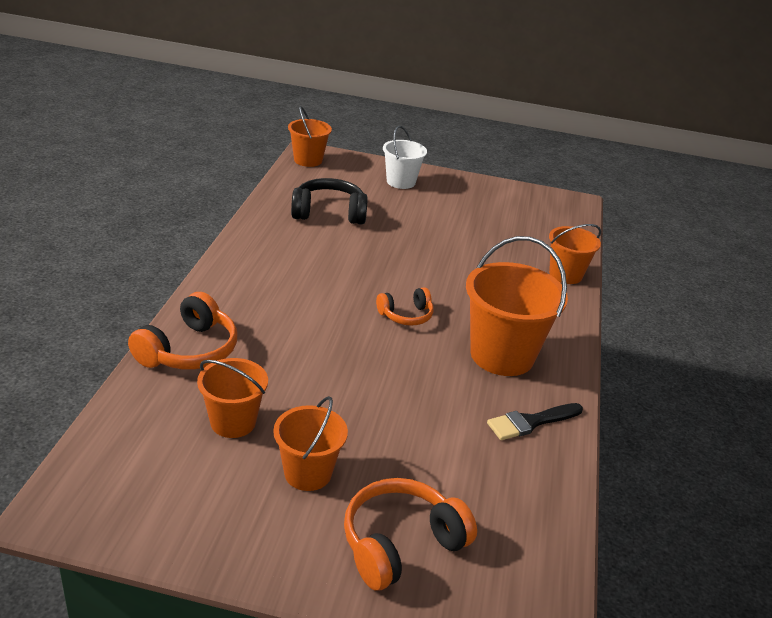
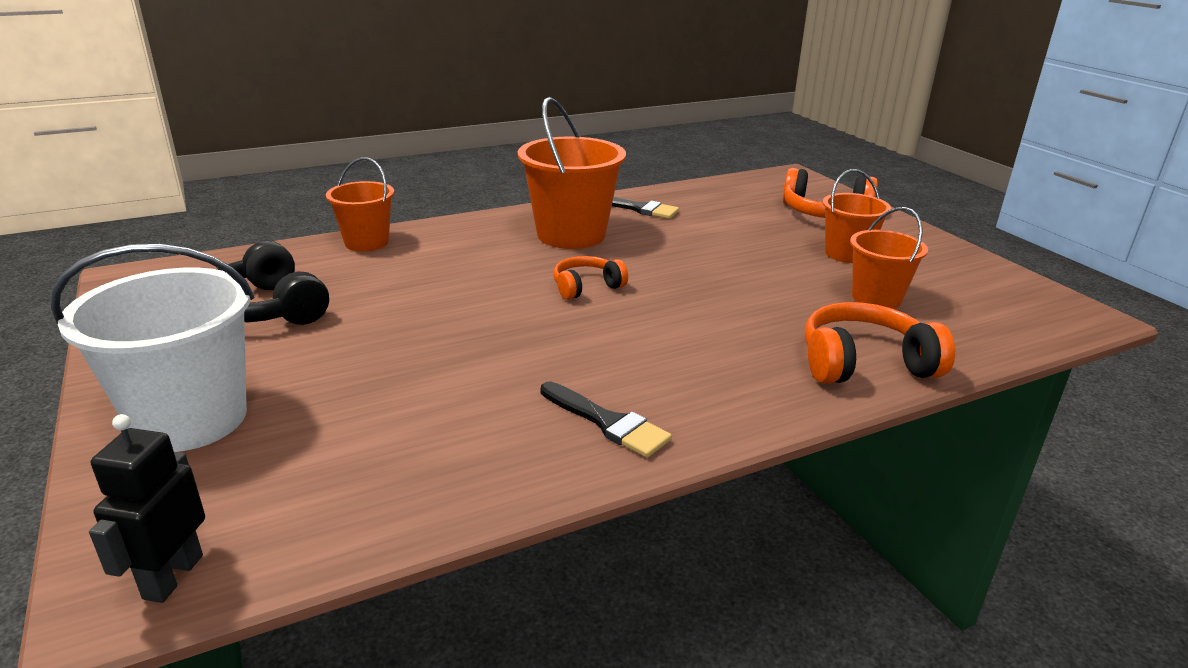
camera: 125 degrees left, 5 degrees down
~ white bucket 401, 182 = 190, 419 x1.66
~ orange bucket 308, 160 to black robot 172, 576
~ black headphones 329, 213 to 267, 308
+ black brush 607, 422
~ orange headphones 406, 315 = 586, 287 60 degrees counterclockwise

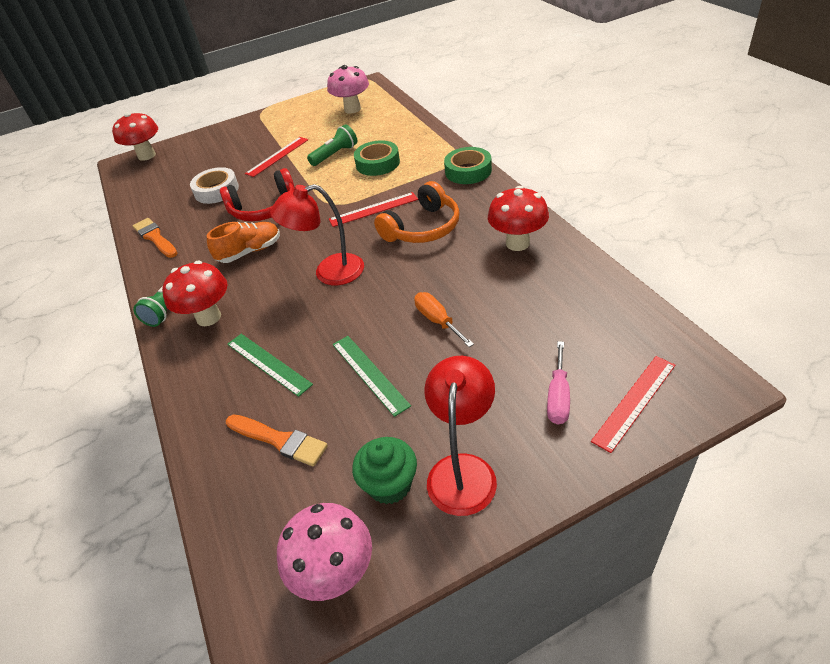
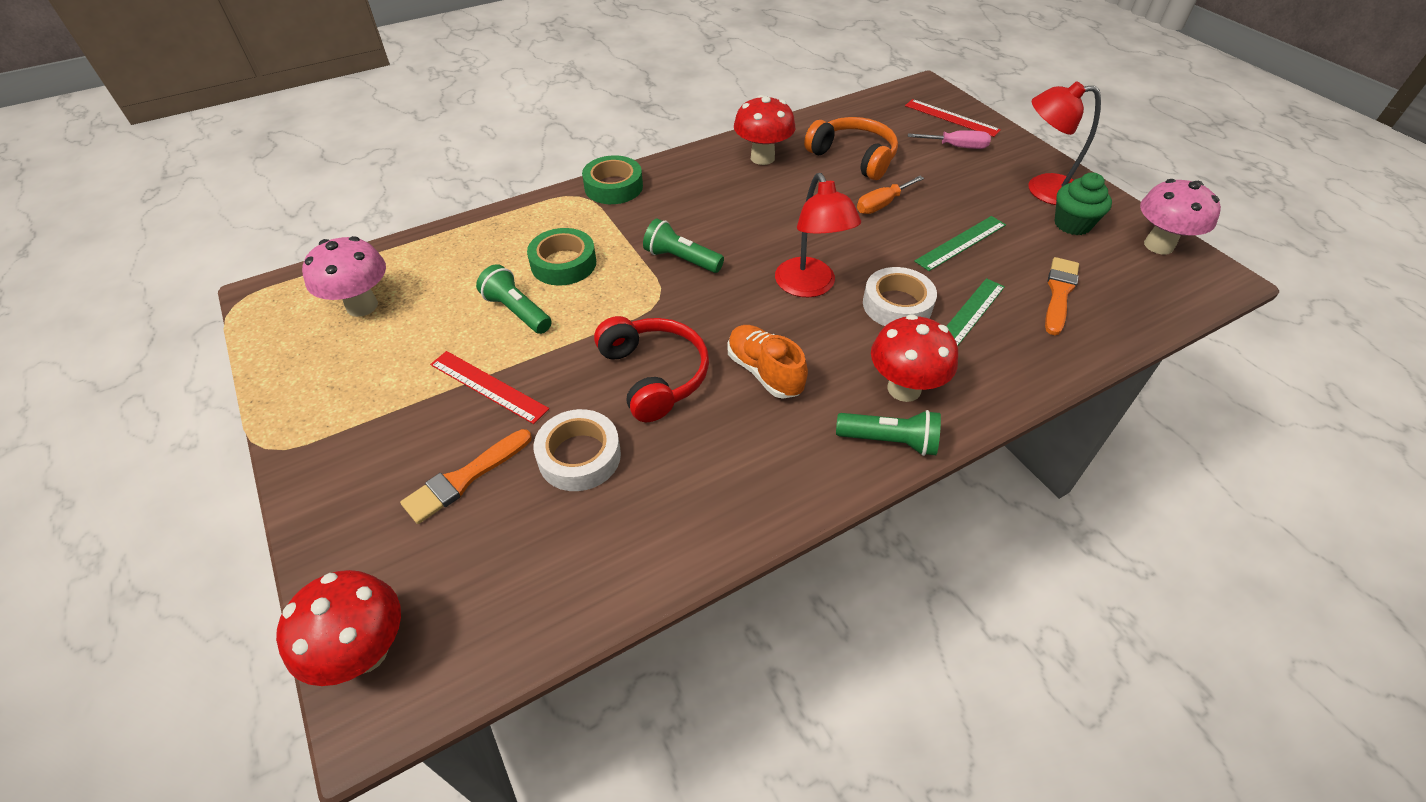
camera: 100 degrees left, 5 degrees up
~ orange brush 155, 238 to 465, 478
~ red ruler 373, 209 to green flashlight 681, 259
~ orange headphones 422, 228 to 853, 157
+ white tape 897, 305

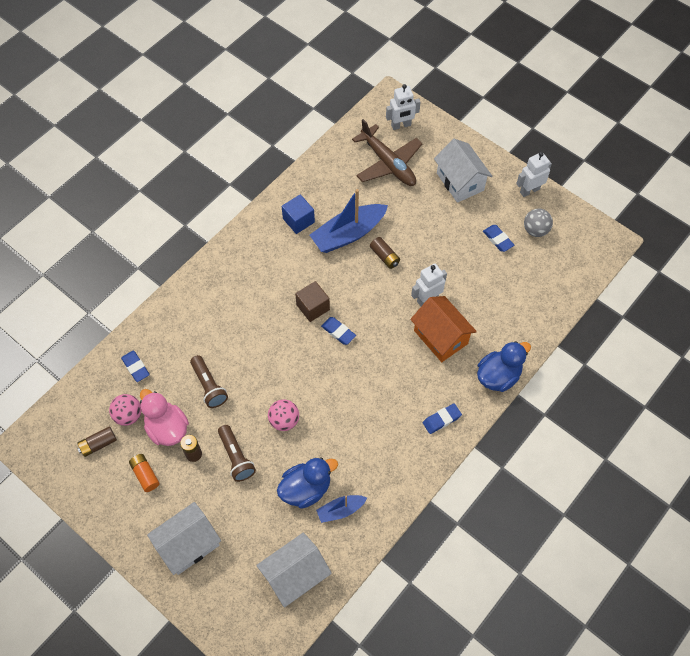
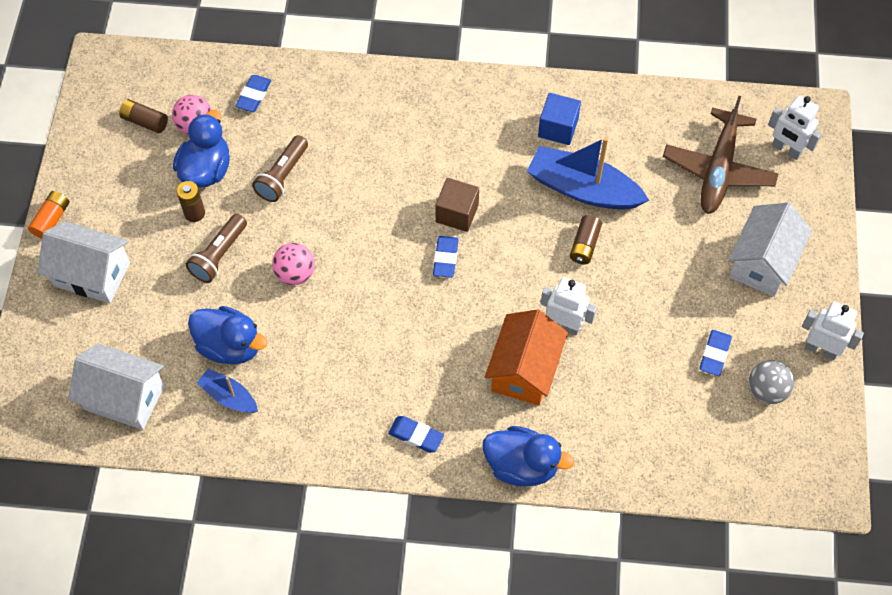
camera: 55 degrees right, 0 degrees up
~ orange battery 145, 475 to 51, 219
~ pink duck 167, 428 to blue duck 206, 170

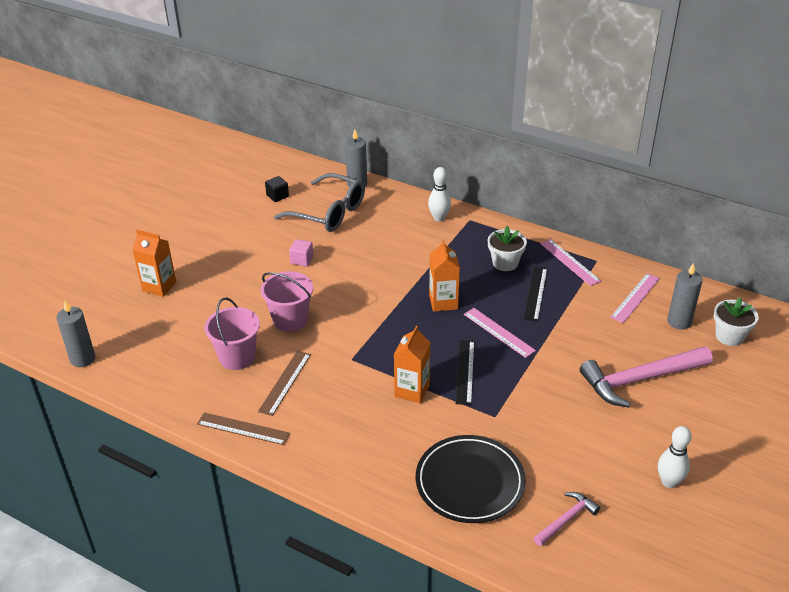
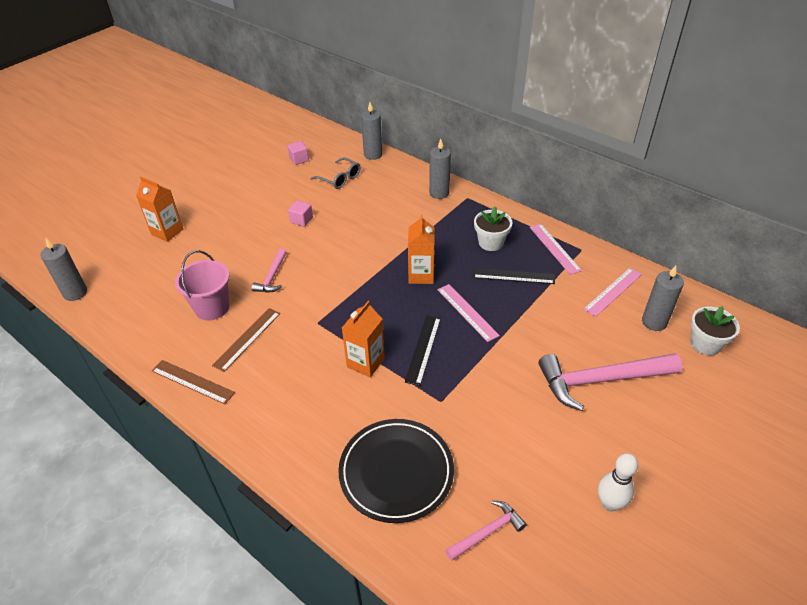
camera: 10 degrees right, 5 degrees up
~ pink bucket 290, 320 to pink hammer 272, 276
~ black cube 277, 196 to pink cube 299, 159
~ grey glasses 329, 212 = 339, 178 x0.58
~ white bowling pin 439, 218 to grey candle 439, 193
~ black ruler 535, 293 = 513, 276 75 degrees clockwise

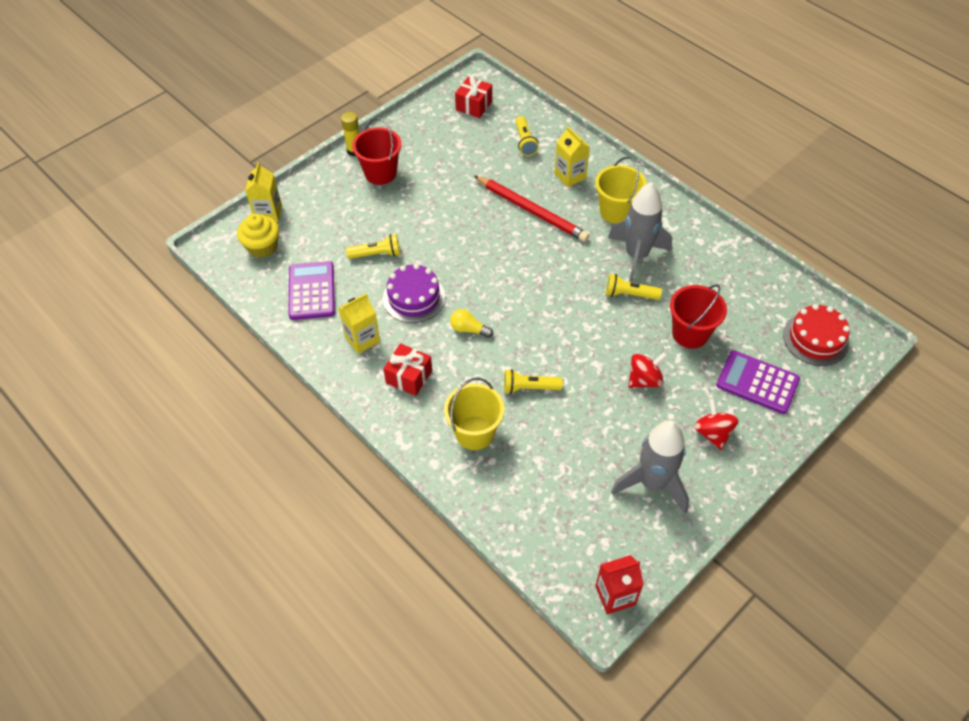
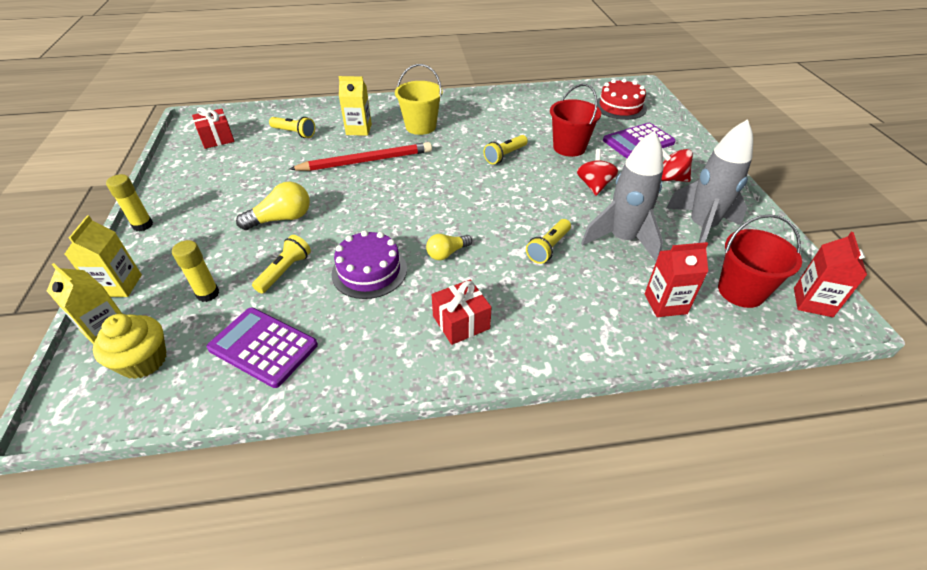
camera: 55 degrees left, 10 degrees down
~ yellow carton 362, 339 to 119, 285
+ yellow glue stick 208, 294
+ yellow light bulb 282, 219
~ grey rocket 636, 256 to 622, 240
+ red carton 665, 303
~ red bucket 380, 173 to 741, 291
- yellow bucket 474, 433

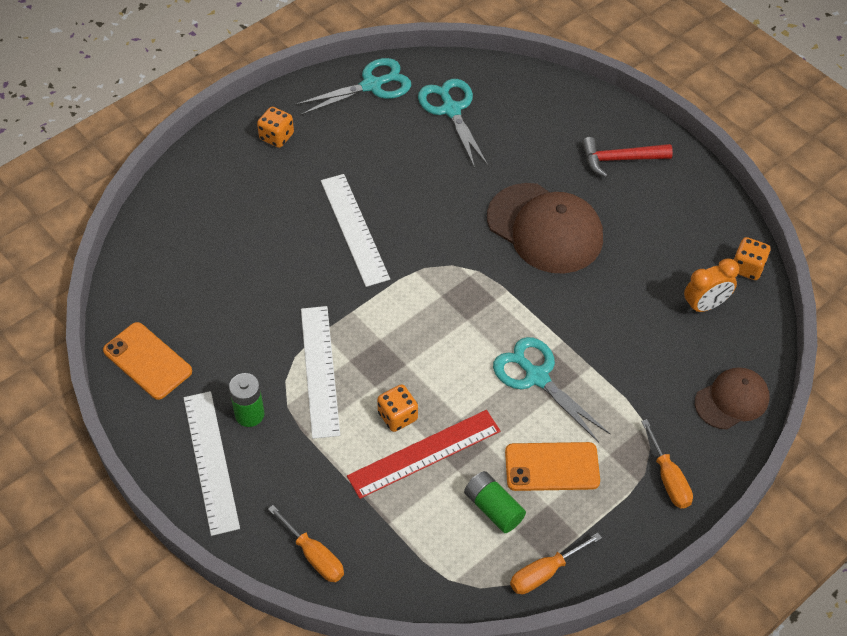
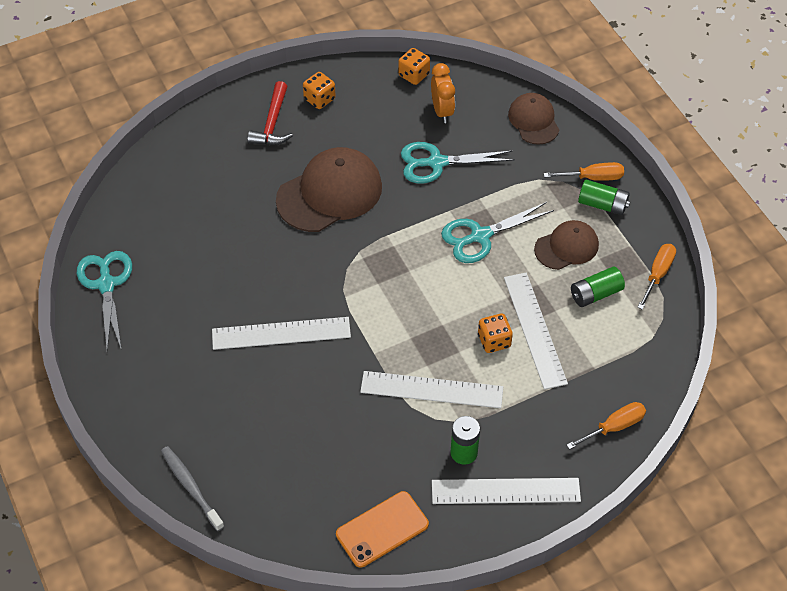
camera: 75 degrees left, 0 degrees up
+ grey toothbrush 191, 487
~ orange dice 276, 137 to 319, 99
~ turquoise scissors 451, 110 to 436, 163
~ red ruler 424, 453 to white ruler 535, 329
~ orange phone 552, 467 to brown cap 566, 247
+ green battery 602, 204
~ orange screwdriver 544, 572 = 657, 274 135 degrees counterclockwise

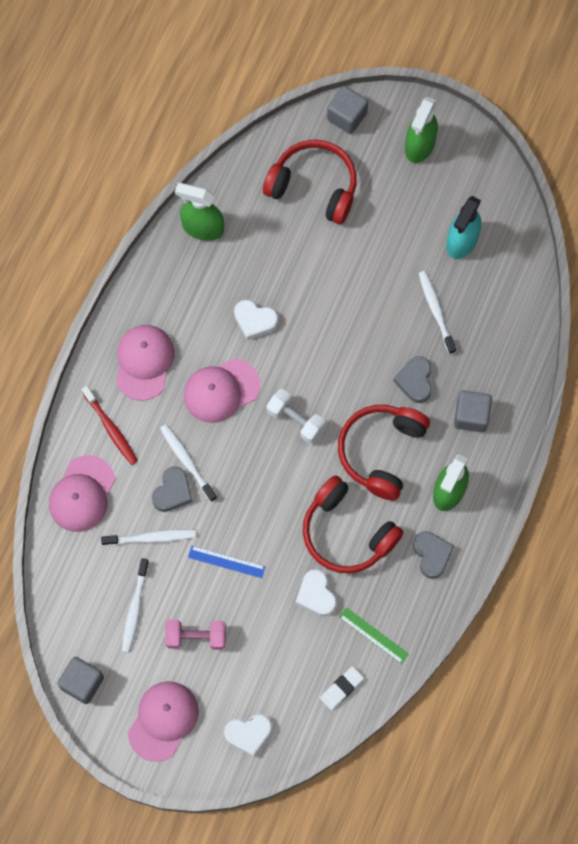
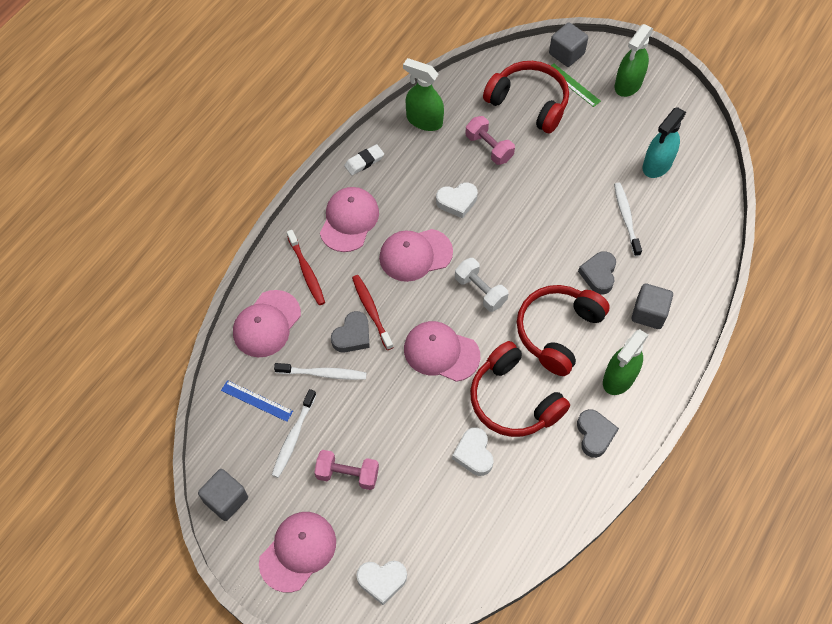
camera: 10 degrees right, 10 degrees down
~ blue ruler 226, 561 to 257, 400
~ white eraser 341, 688 to 364, 162
~ white toothbrush 187, 461 to red toothbrush 371, 311
+ pink cap 441, 352
~ white heart 255, 321 = 457, 201 45 degrees counterclockwise
+ pink dumbbell 489, 148
~ green ruler 373, 635 to 573, 85

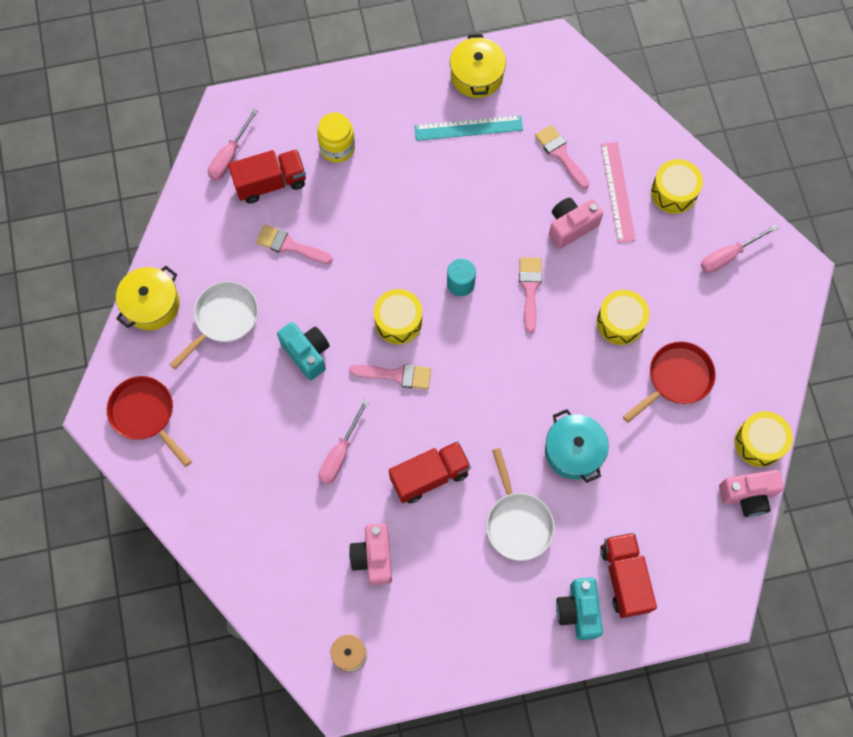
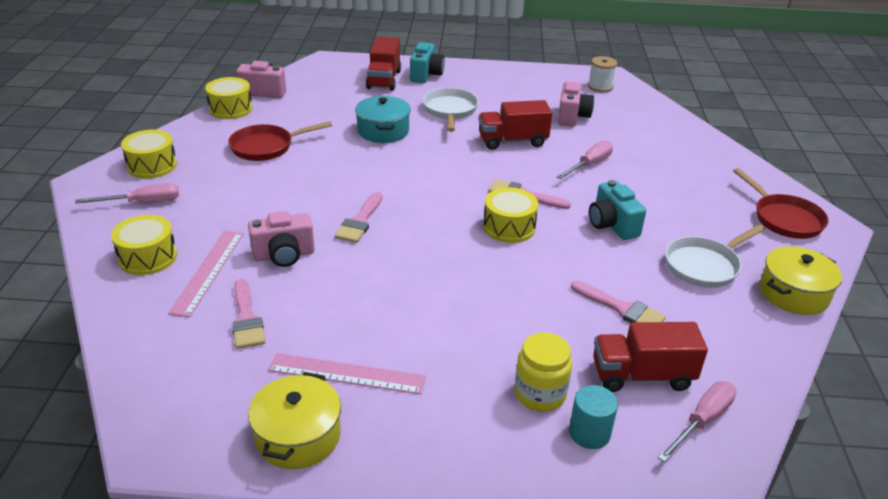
camera: 165 degrees left, 35 degrees down
~ yellow drum 620, 322 to 152, 165
~ turquoise ruler 468, 128 to pink ruler 347, 373
~ turquoise cylinder 460, 283 to 589, 433

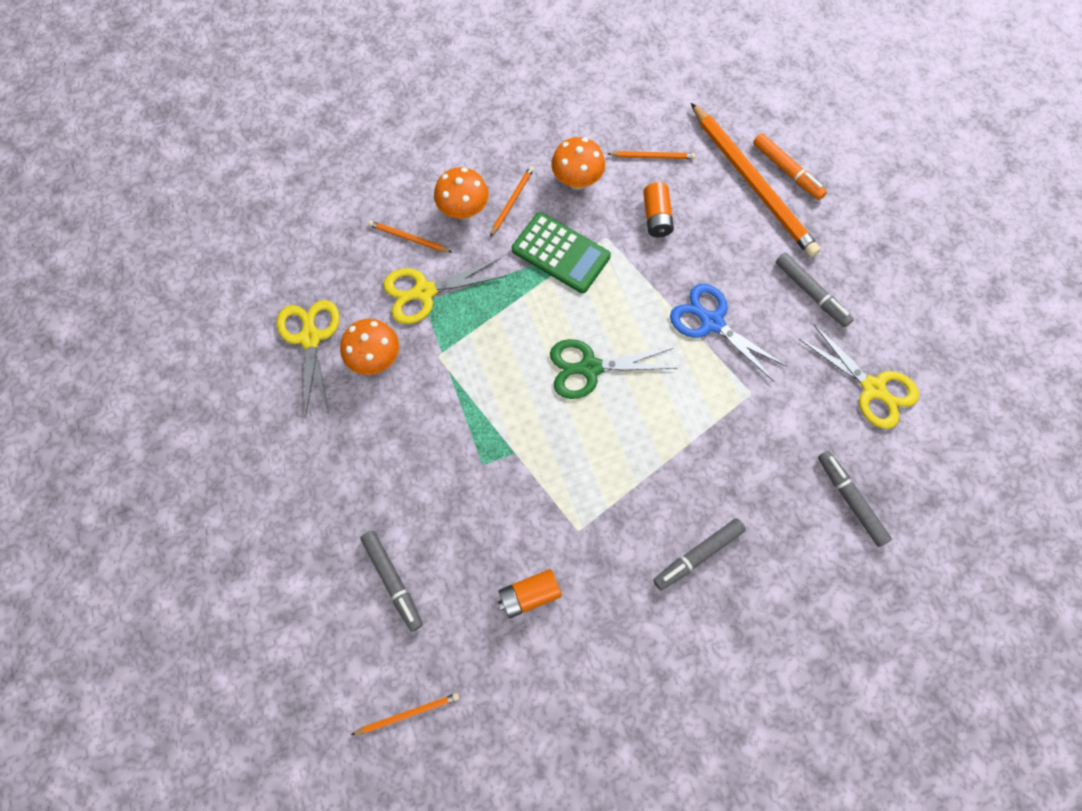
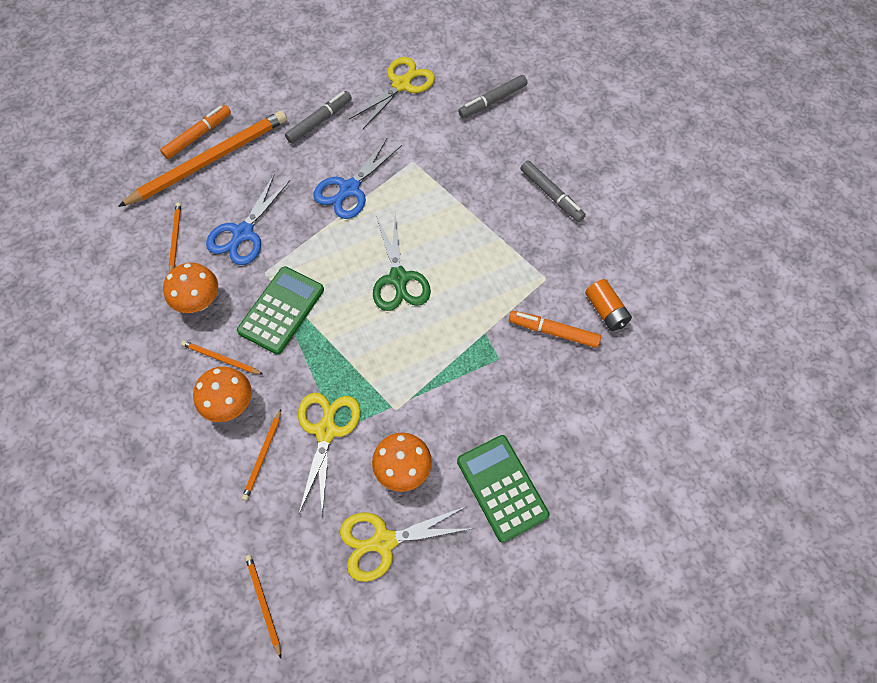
camera: 95 degrees left, 5 degrees down
~ orange battery 656, 217 to blue scissors 243, 233
~ orange pencil 408, 713 to 263, 603
~ yellow scissors 424, 292 = 326, 431 150 degrees counterclockwise
+ green calculator 502, 487
+ orange marker 553, 331
- grey marker 393, 581

